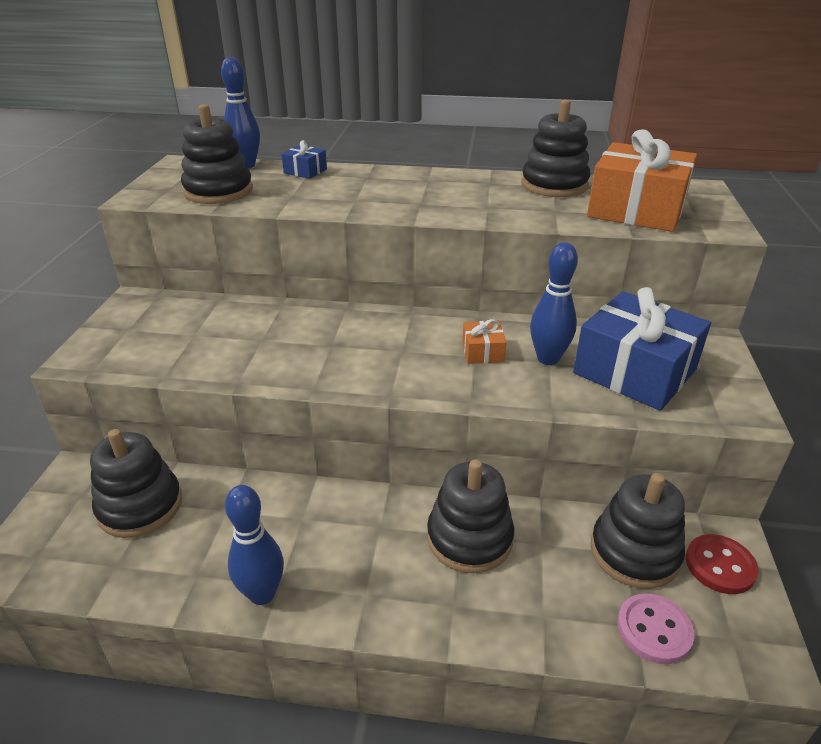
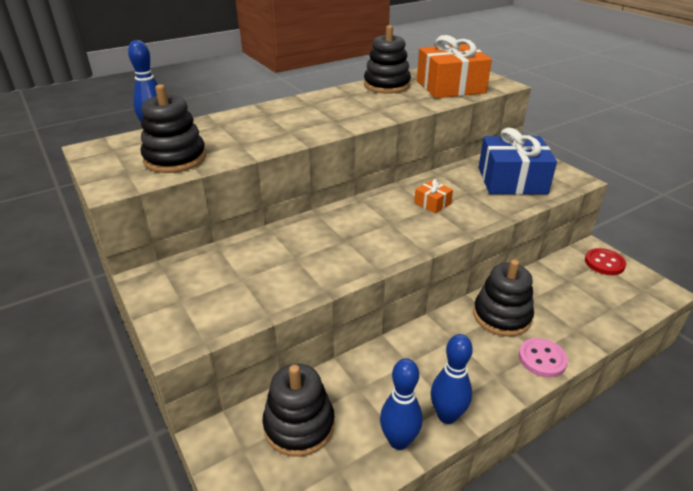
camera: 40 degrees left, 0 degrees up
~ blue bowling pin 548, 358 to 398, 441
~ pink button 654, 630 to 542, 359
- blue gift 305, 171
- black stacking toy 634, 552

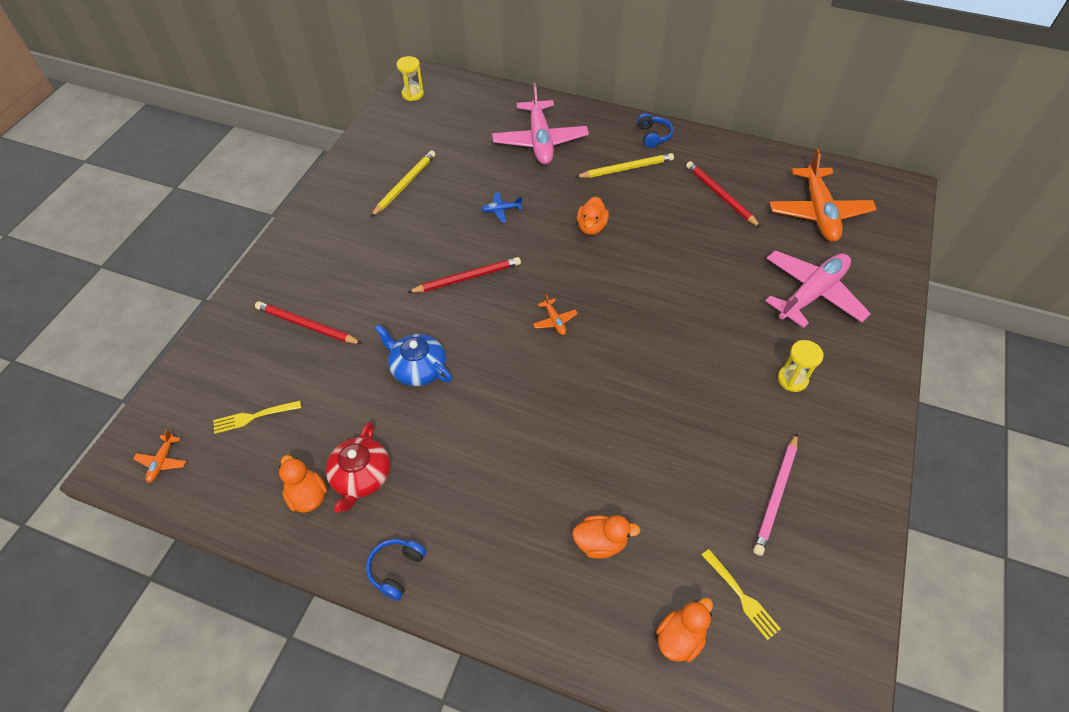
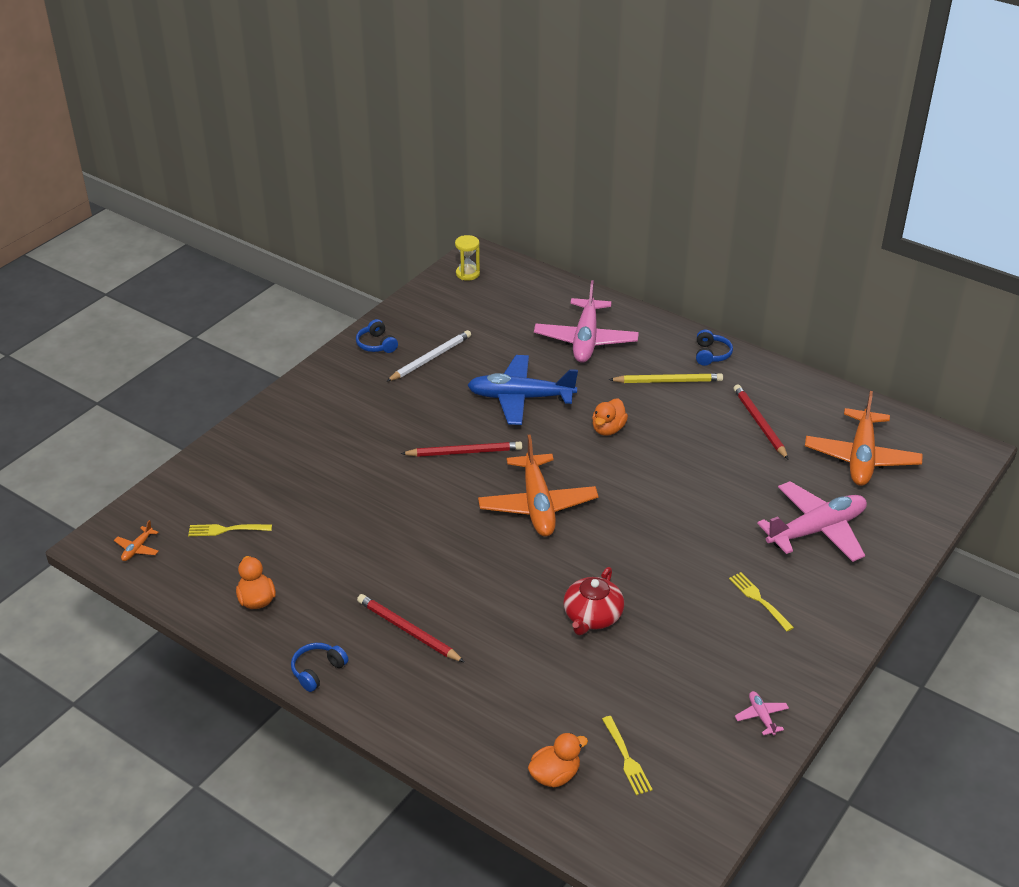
camera: 15 degrees right, 15 degrees down
+ blue headphones 376, 344
~ red pencil 306, 325 to 408, 631
~ yellow pencil 404, 185 to white pencil 430, 358
~ blue plane 501, 210 = 520, 398 x2.47
~ orange plane 554, 321 = 537, 505 x2.47
~ red teapot 361, 477 to 592, 616
~ yellow hourglass 792, 379 to yellow fork 759, 600
+ pink plane 761, 716
- blue teapot 418, 368
- orange duck 600, 542
- pink pencil 776, 495

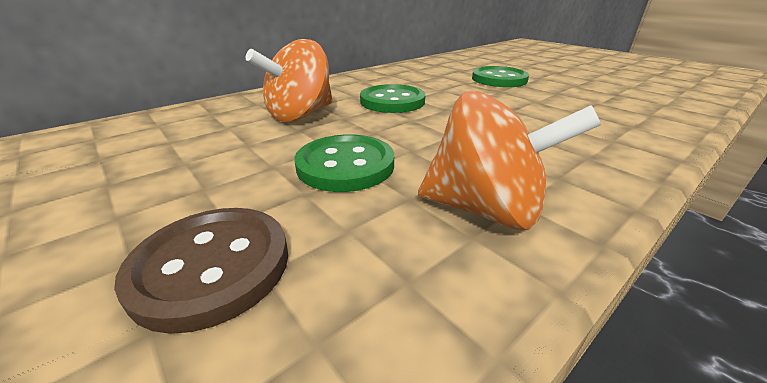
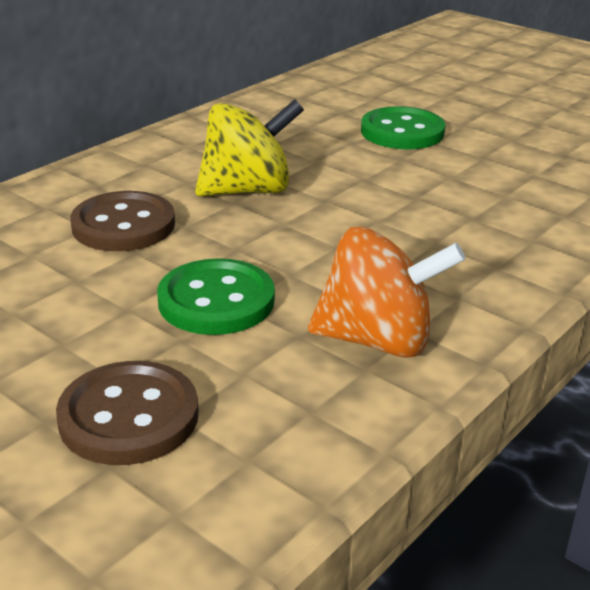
camera: 10 degrees left, 0 degrees up
~ orange spinning top 300, 115 to brown button 123, 225
~ green button 392, 101 to yellow spinning top 248, 190

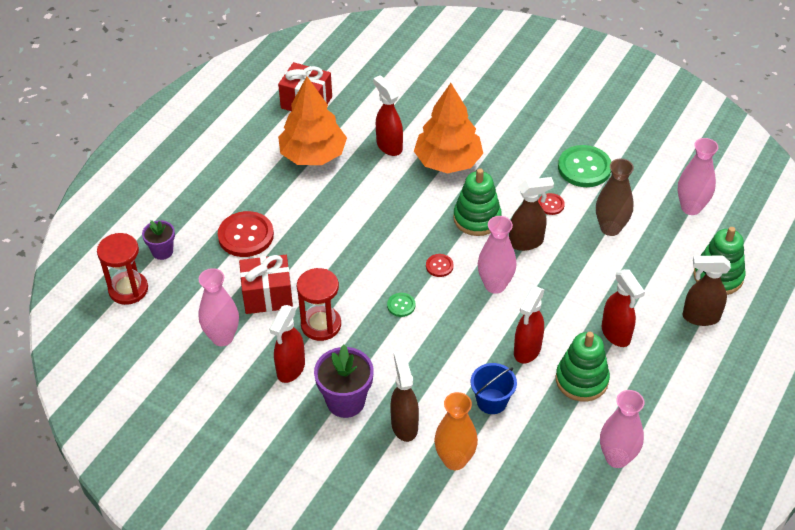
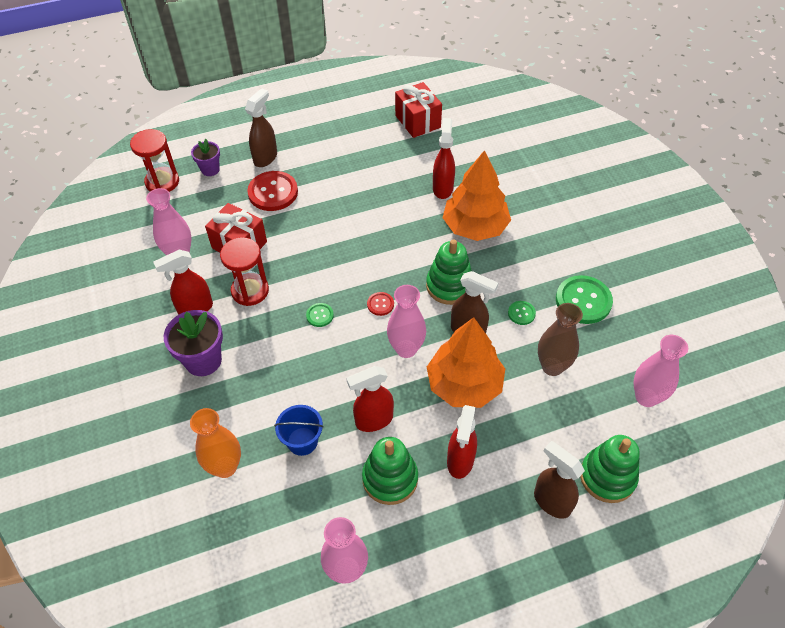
camera: 40 degrees right, 5 degrees up
~ brown spray bottle 404, 425 to 265, 158
~ orange tree 313, 155 to 464, 384
~ red button 551, 205 to green button 521, 313

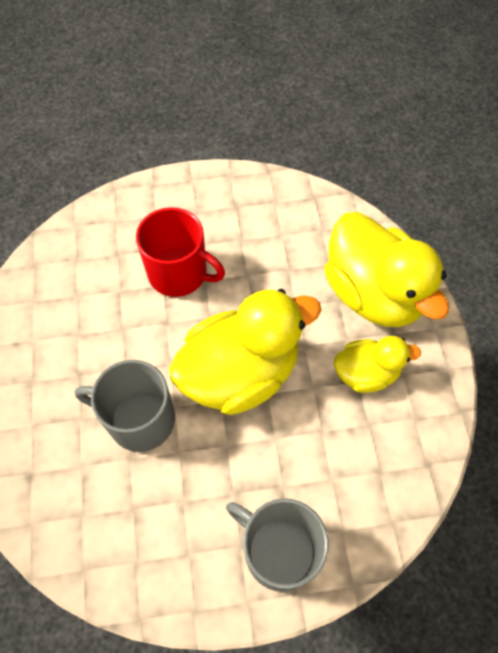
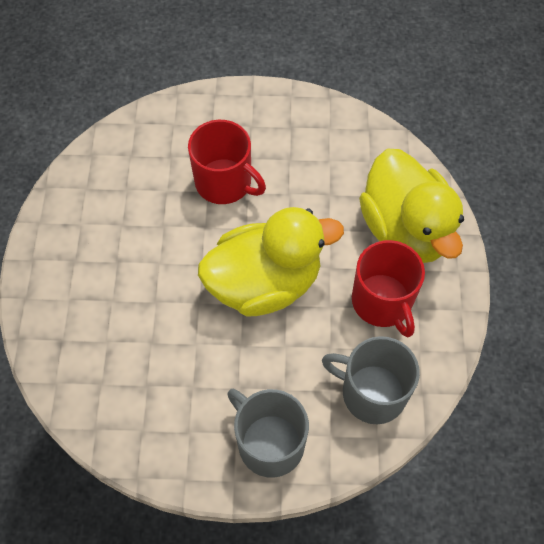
camera: 10 degrees right, 0 degrees up
~ grey mug 139, 419 to 371, 392
~ yellow duck 366, 373 to red mug 382, 302

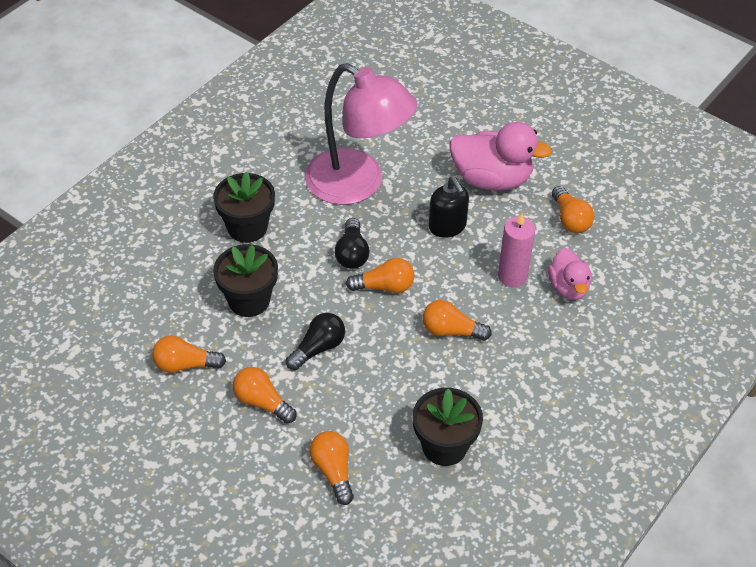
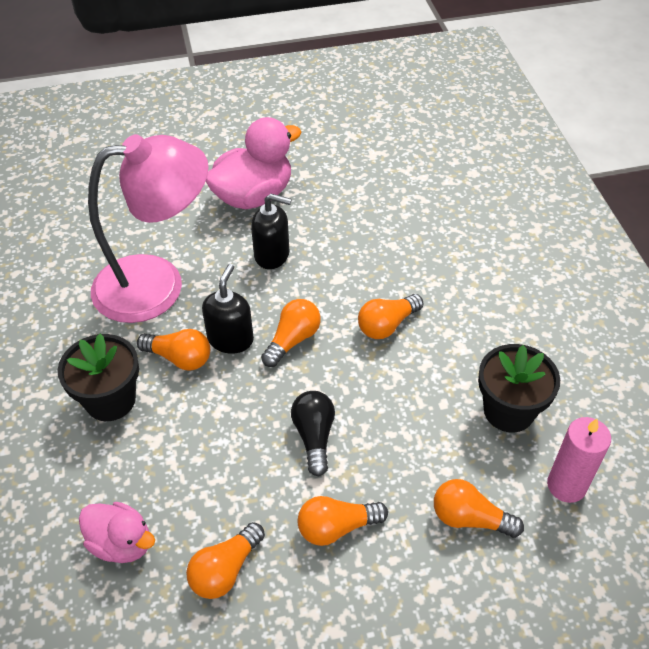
camera: 50 degrees left, 0 degrees up
~ pink duck 568, 287 to 122, 543
~ orange light bulb 570, 219 to 179, 358
~ black light bulb 352, 253 to black soap dispenser 230, 339
~ pink candle 512, 276 to 566, 485
- black flower pot 249, 300

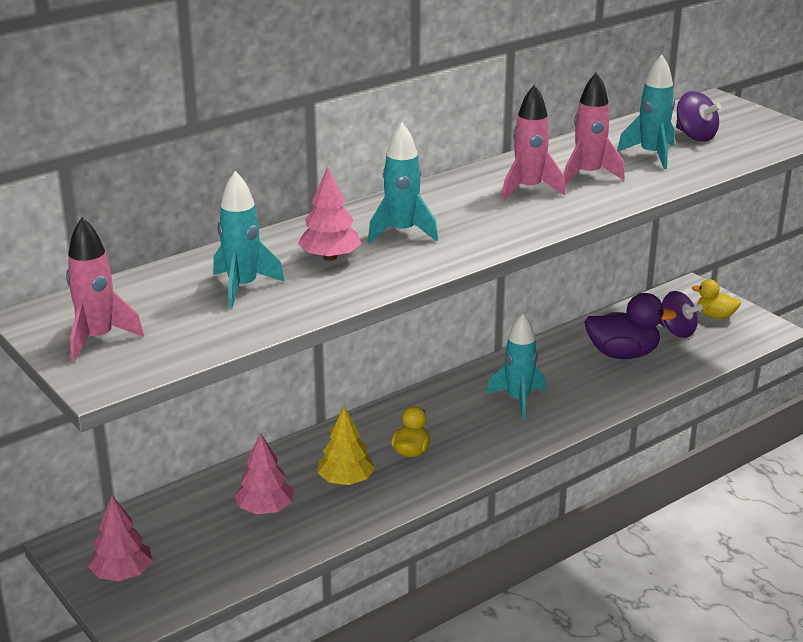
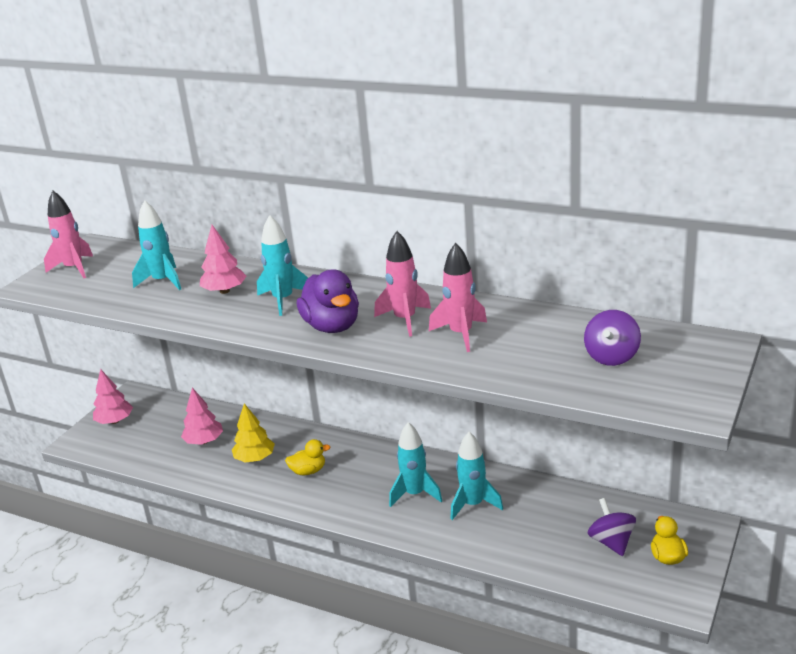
camera: 65 degrees right, 0 degrees up
~ purple duck 622, 354 to 332, 326
~ turquoise rocket 651, 155 to 473, 504
~ purple spinning top 677, 331 = 611, 542 150 degrees clockwise

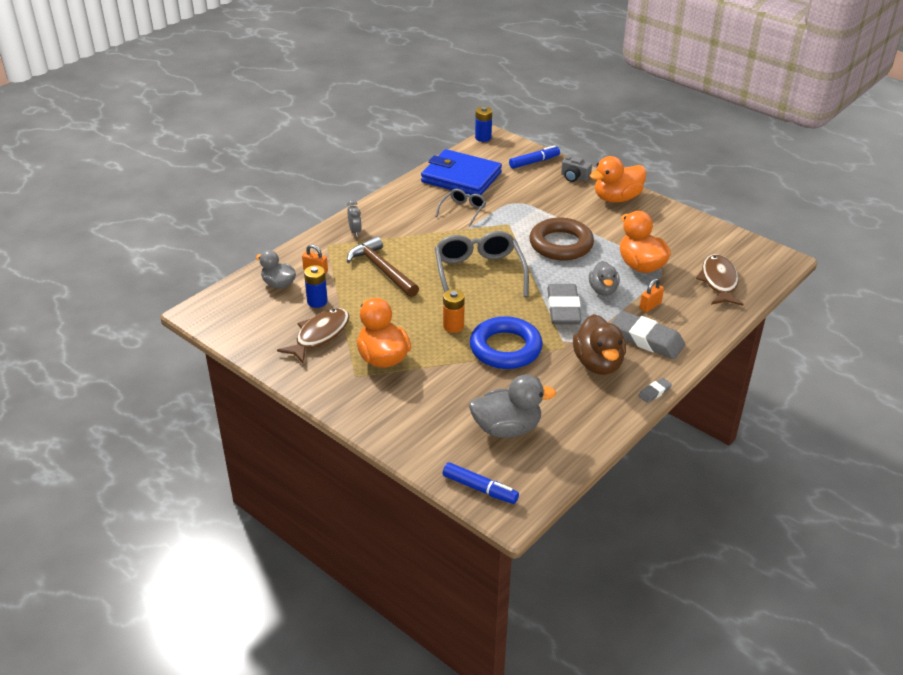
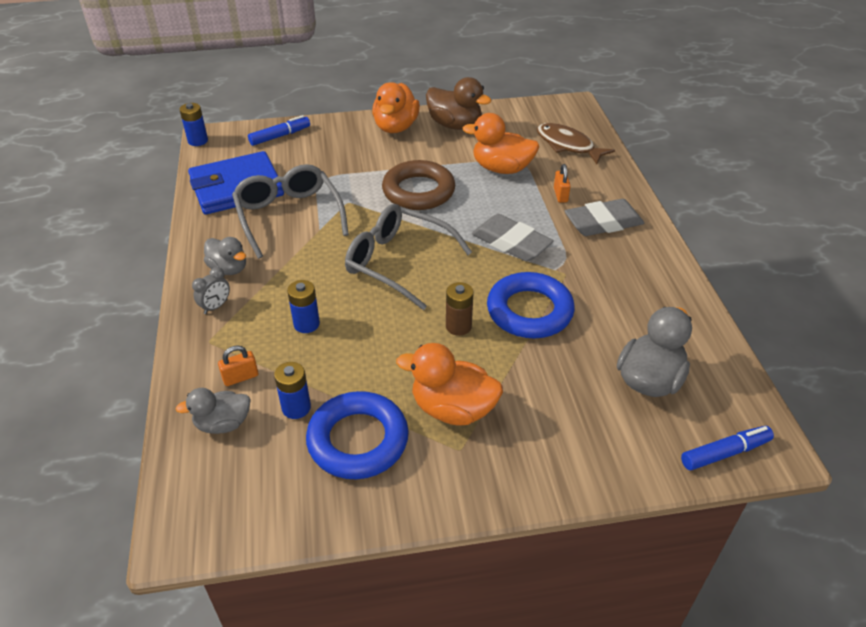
camera: 50 degrees left, 5 degrees up
~ grey clock 355, 231 = 215, 306 105 degrees clockwise
~ grey duck 603, 290 to 228, 269
~ grey glasses 463, 210 = 289, 216 x1.89
~ blue marker 534, 162 = 280, 136 45 degrees clockwise
~ brown hammer 382, 269 to blue battery 306, 324
~ brown fish 319, 335 to blue ring 358, 440
~ brown duck 598, 364 to 455, 125
~ orange battery 453, 326 to brown battery 458, 326
- grey camera 574, 177
- grey eraser 654, 392

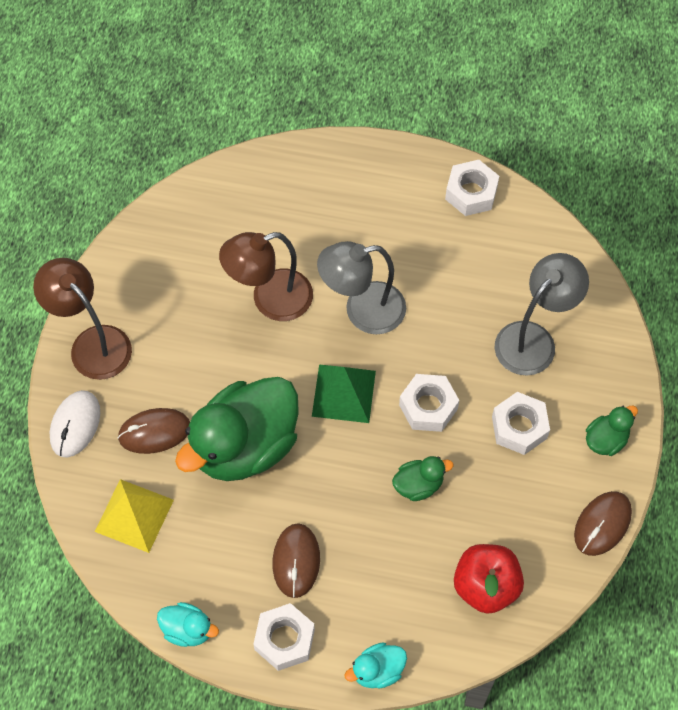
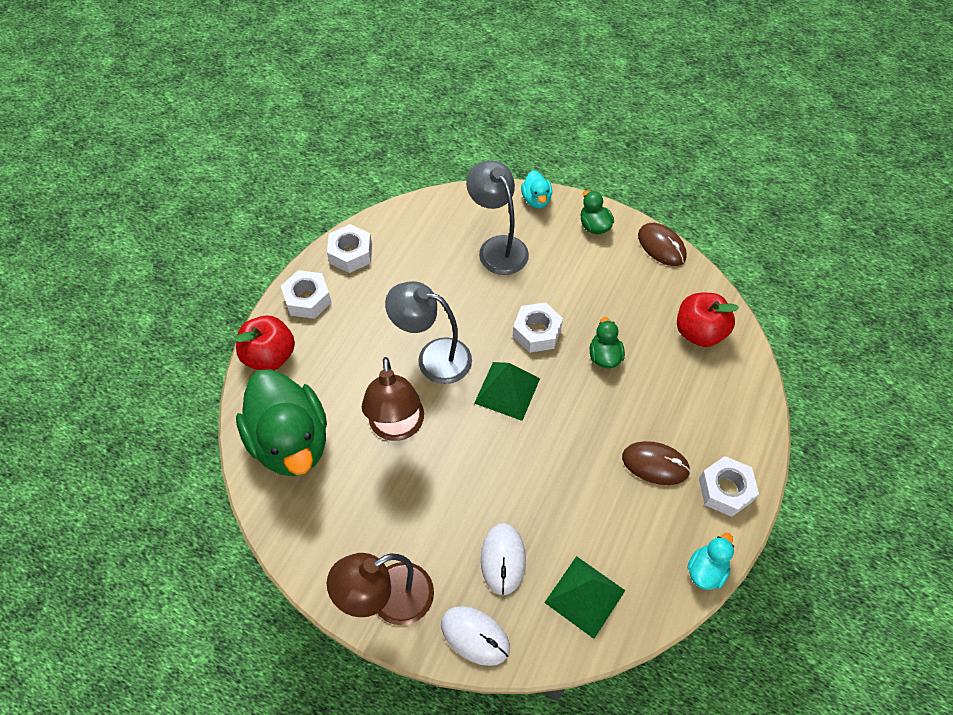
camera: 75 degrees left, 5 degrees down
+ red apple 270, 356
~ green duck 245, 446 to 291, 441
~ white nut 519, 427 to 308, 299
~ grey lamp 362, 311 = 433, 358 105 degrees clockwise
~ brown mouse 154, 432 to white mouse 503, 559
~ turquoise duck 377, 671 to 536, 200
~ yellow pyramid 134, 515 to green pyramid 585, 596

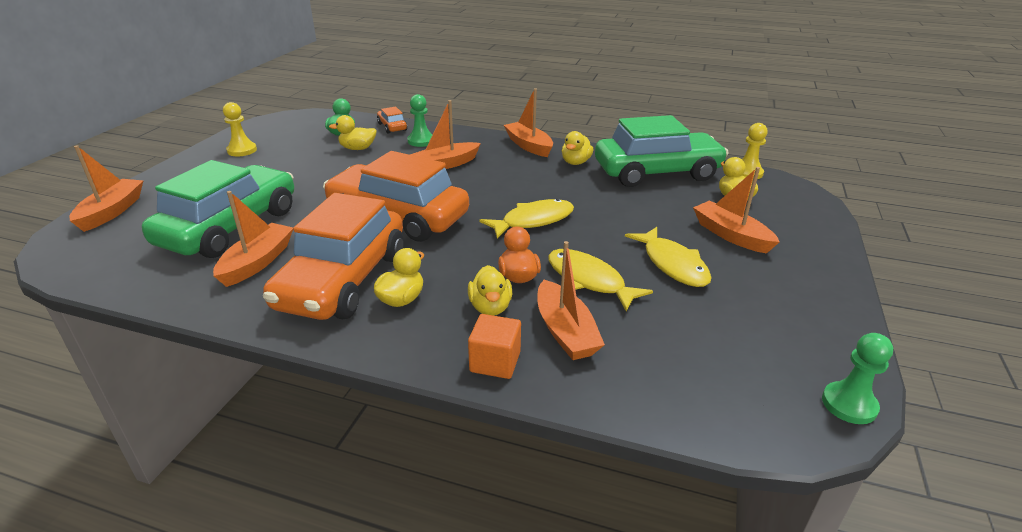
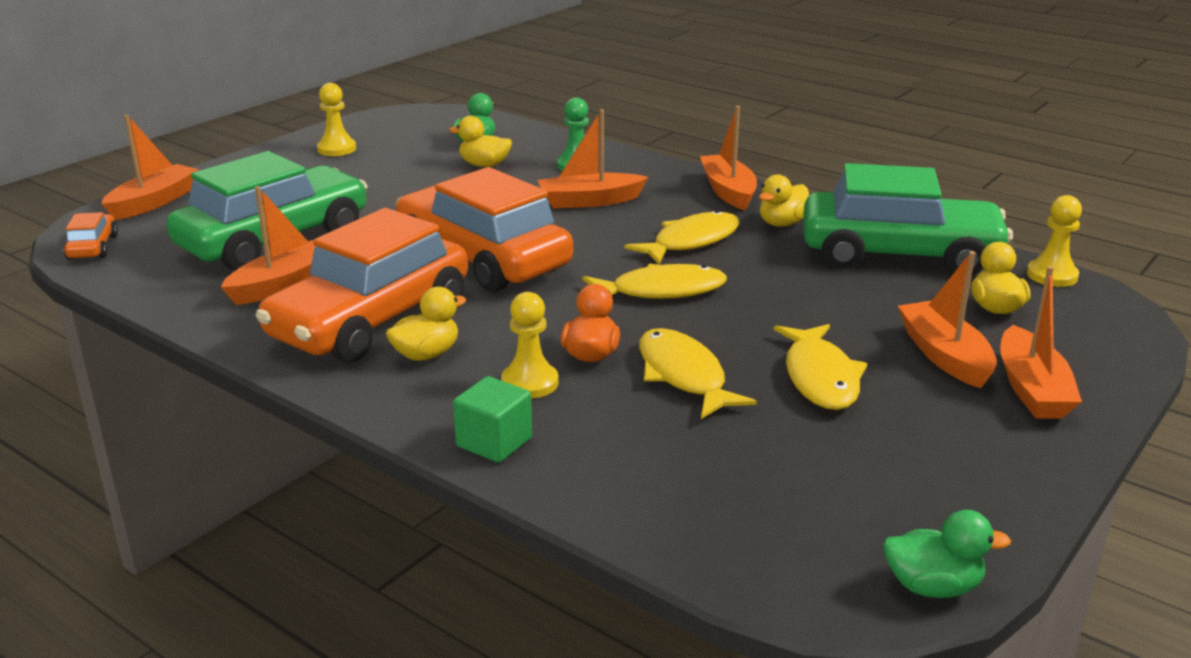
camera: 20 degrees right, 5 degrees down
~ orange car 392, 127 to 93, 247
~ orange cube 495, 362 to green cube 494, 442
~ yellow duck 490, 307 to yellow pawn 530, 383
+ yellow fish 691, 242
~ green pawn 849, 404 to green duck 932, 587
~ orange boat 565, 331 to 1031, 389

